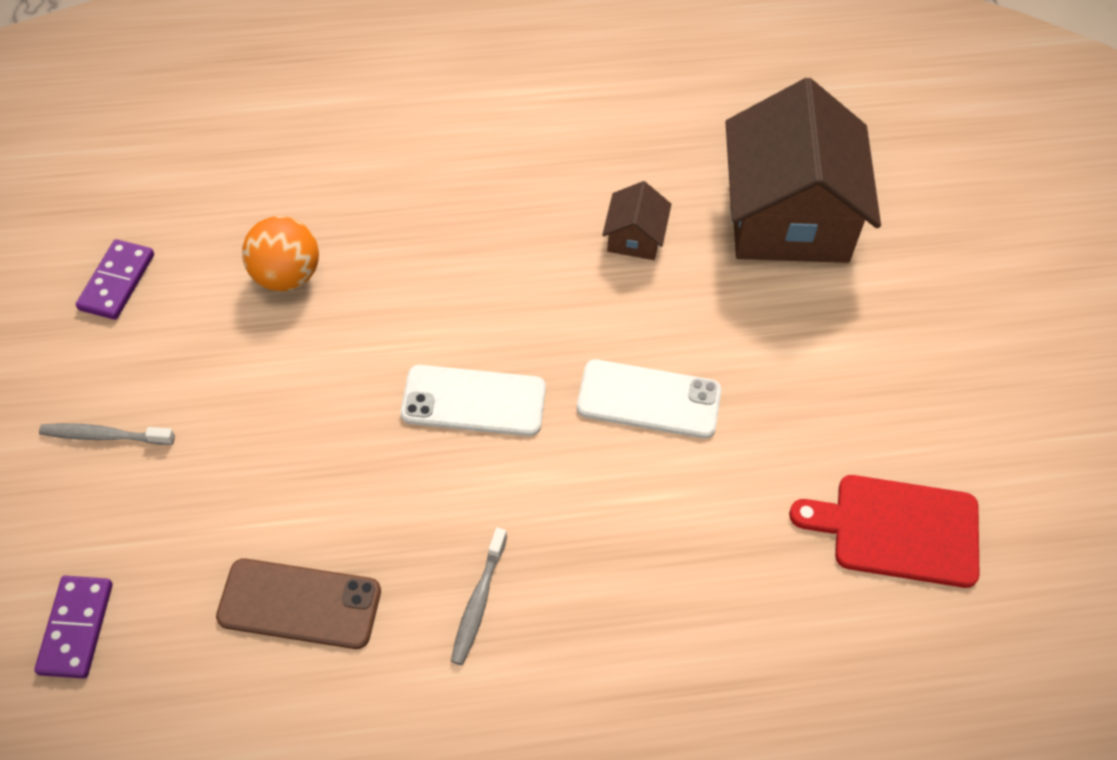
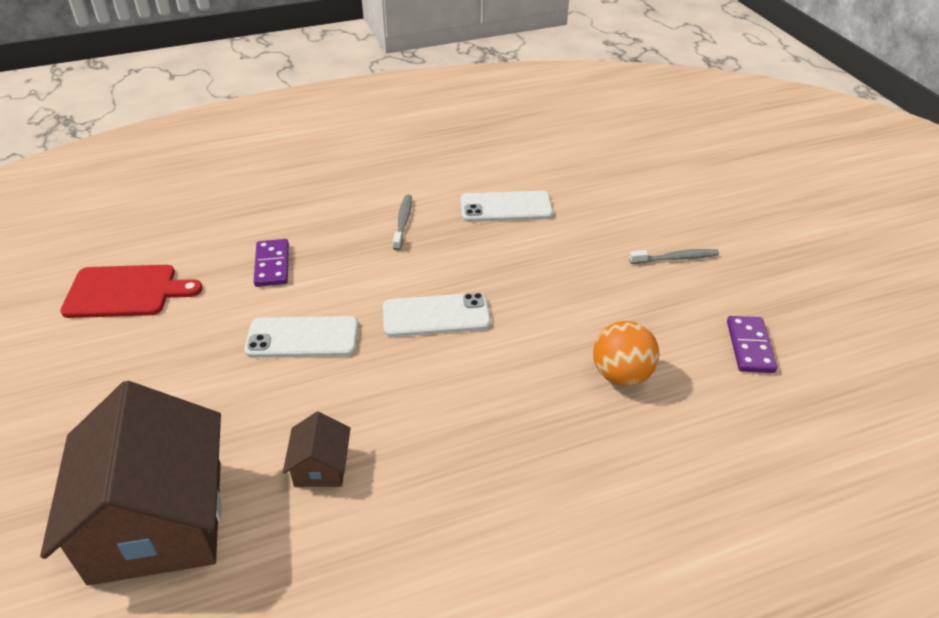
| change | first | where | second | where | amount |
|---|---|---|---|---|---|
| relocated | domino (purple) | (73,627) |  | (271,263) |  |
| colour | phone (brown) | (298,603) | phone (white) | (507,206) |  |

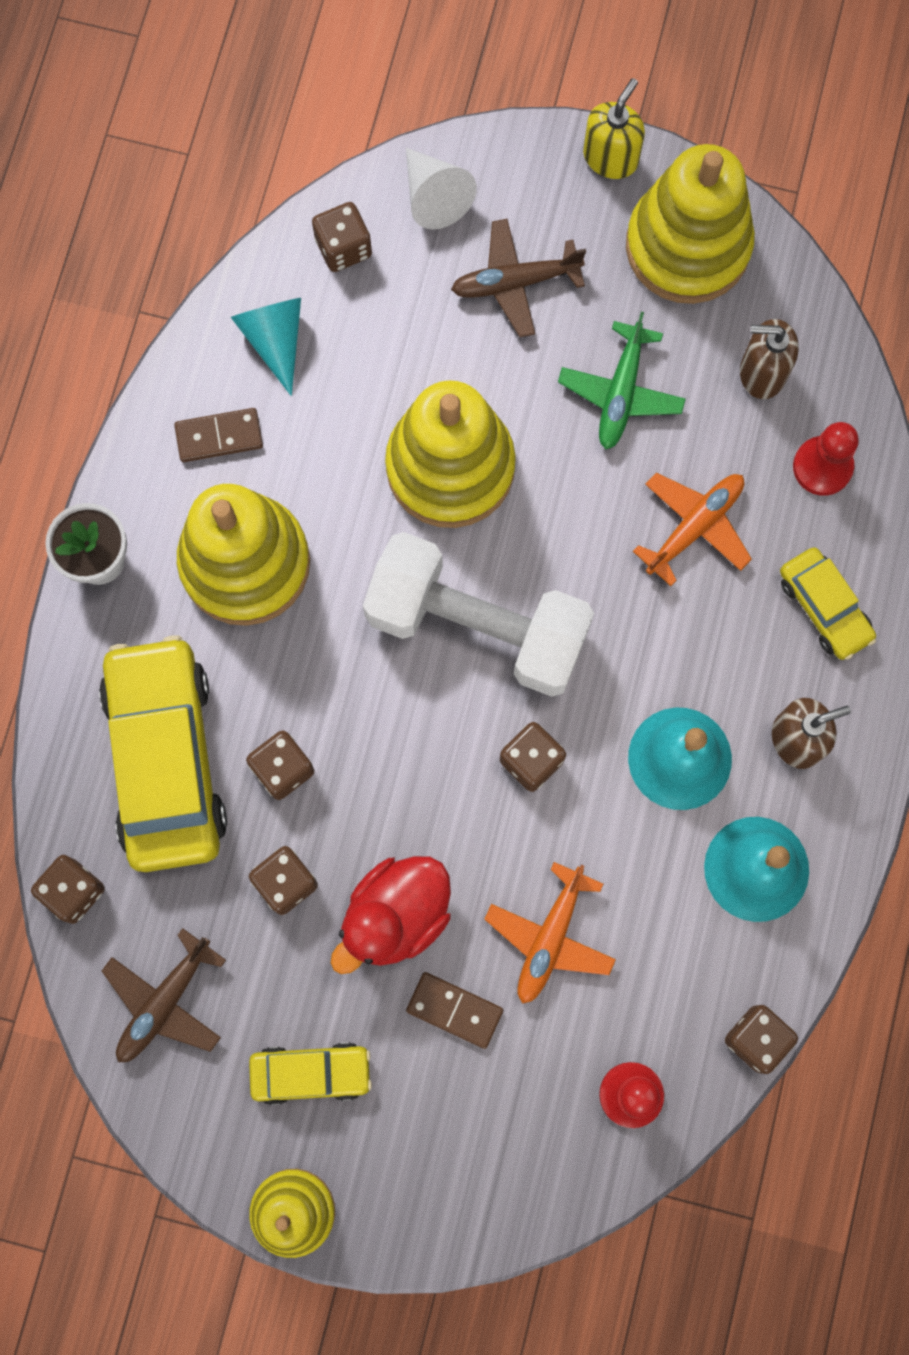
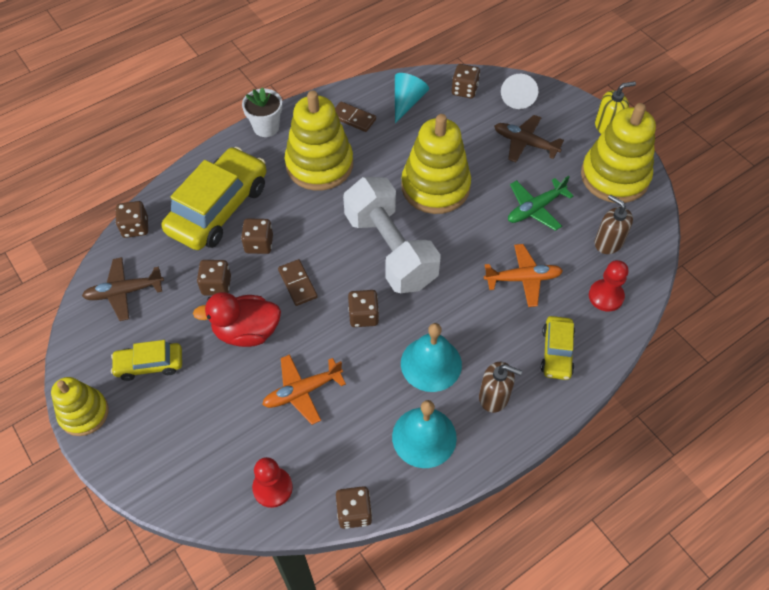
| change | first | where | second | where | amount |
|---|---|---|---|---|---|
| spun | car (yellow) | (310,1073) |  | (146,360) | 135 degrees clockwise |
| relocated | domino (brown) | (454,1010) |  | (298,282) |  |

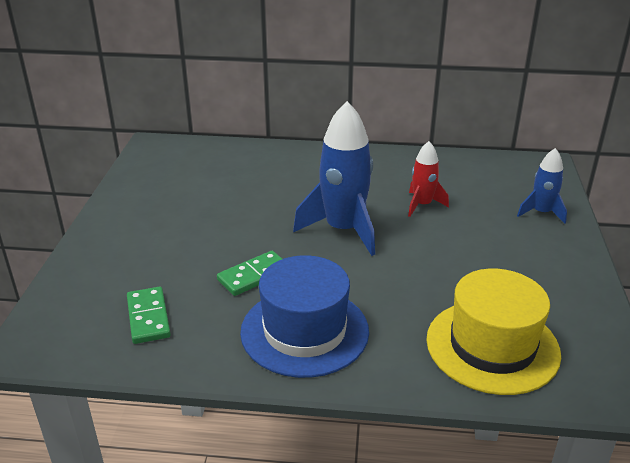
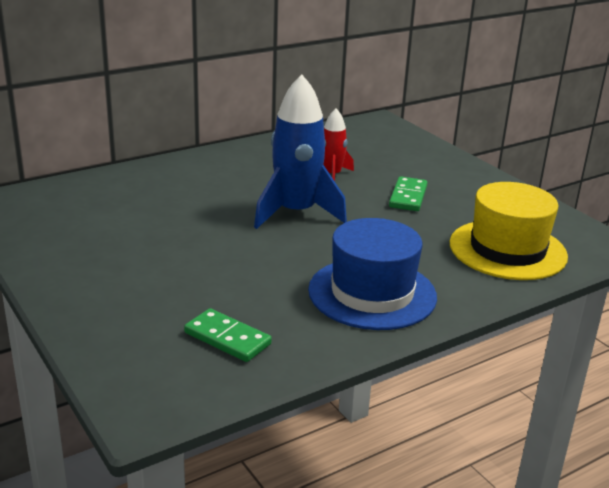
| change | first | where | second | where | amount |
|---|---|---|---|---|---|
| relocated | domino (green) | (249,273) |  | (408,193) |  |
| missing | rocket (blue) | (542,186) |  |  |  |

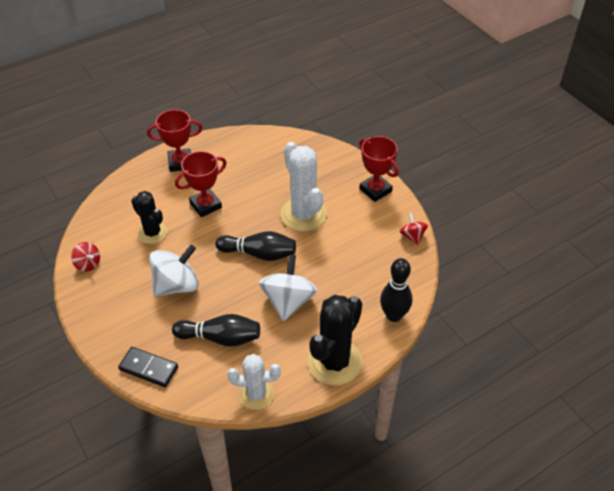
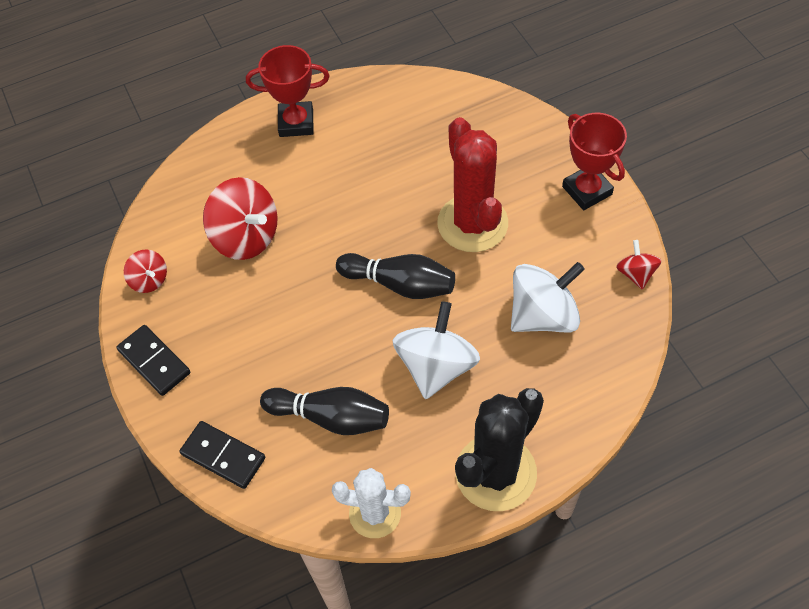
| change | first | where | second | where | amount |
|---|---|---|---|---|---|
| appeared |  |  | domino (black) | (153,360) |  |
| exchanged | cactus (black) | (149,217) | spinning top (red) | (240,218) |  |
| colour | cactus (white) | (303,186) | cactus (red) | (472,184) |  |
| relocated | spinning top (white) | (174,271) |  | (548,297) |  |
| missing | trophy (red) | (201,184) |  |  |  |
| missing | bowling pin (black) | (396,290) |  |  |  |

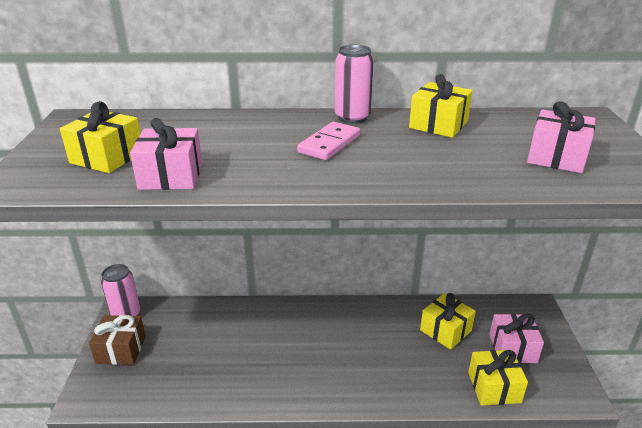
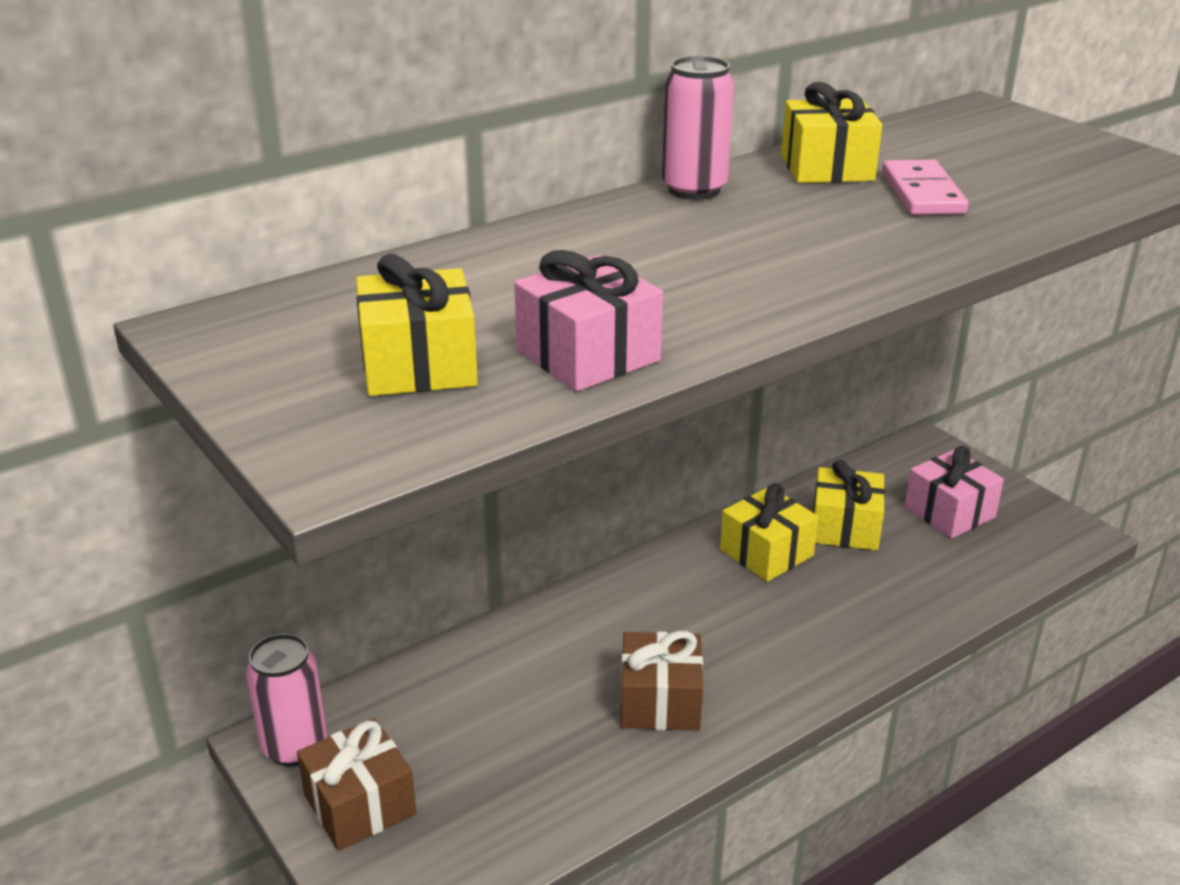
| change | first | where | second | where | amount |
|---|---|---|---|---|---|
| appeared |  |  | gift (brown) | (662,681) |  |
| relocated | gift (yellow) | (498,378) |  | (769,532) |  |
| relocated | domino (pink) | (328,141) |  | (925,187) |  |
| missing | gift (pink) | (561,137) |  |  |  |

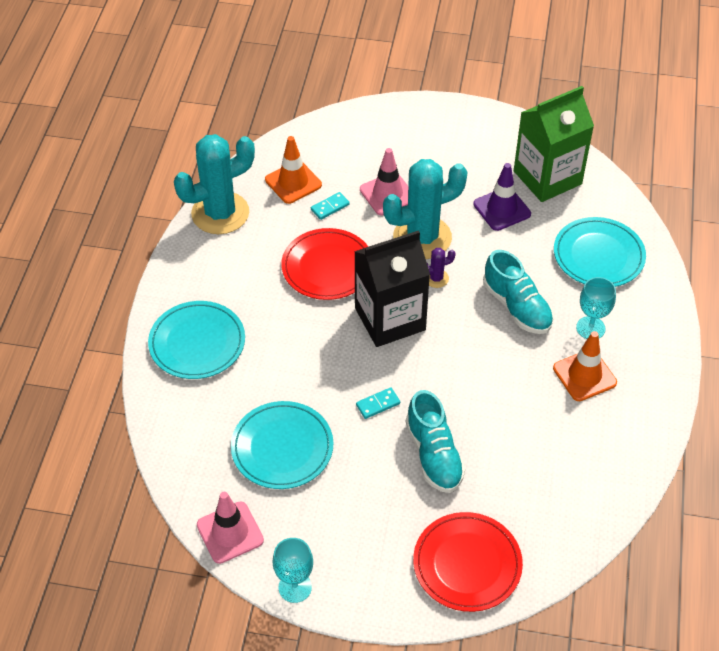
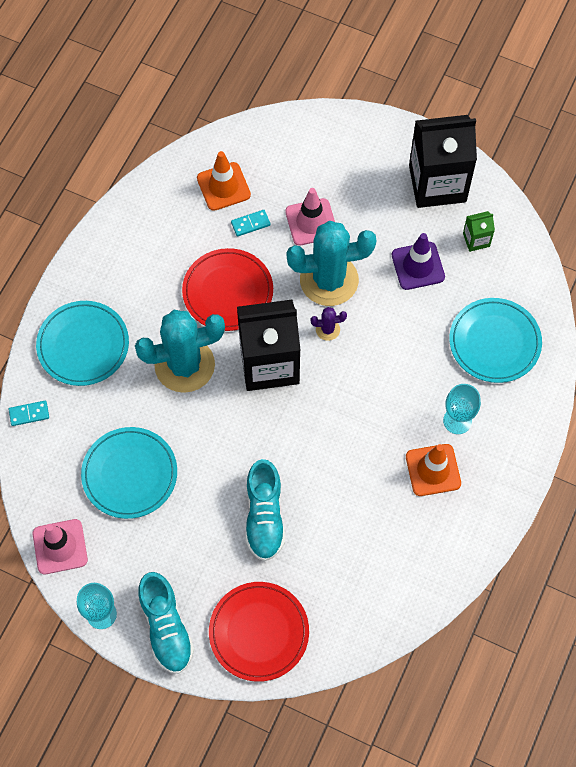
| change | first | where | second | where | amount |
|---|---|---|---|---|---|
| relocated | domino (turquoise) | (378,403) |  | (29,413) |  |
| relocated | cactus (turquoise) | (214,184) |  | (180,351) |  |
| relocated | shoe (turquoise) | (518,292) |  | (166,623) |  |
| appeared |  |  | carton (black) | (443,161) |  |
| size | carton (green) | (554,144) |  | (479,231) | x0.43 |

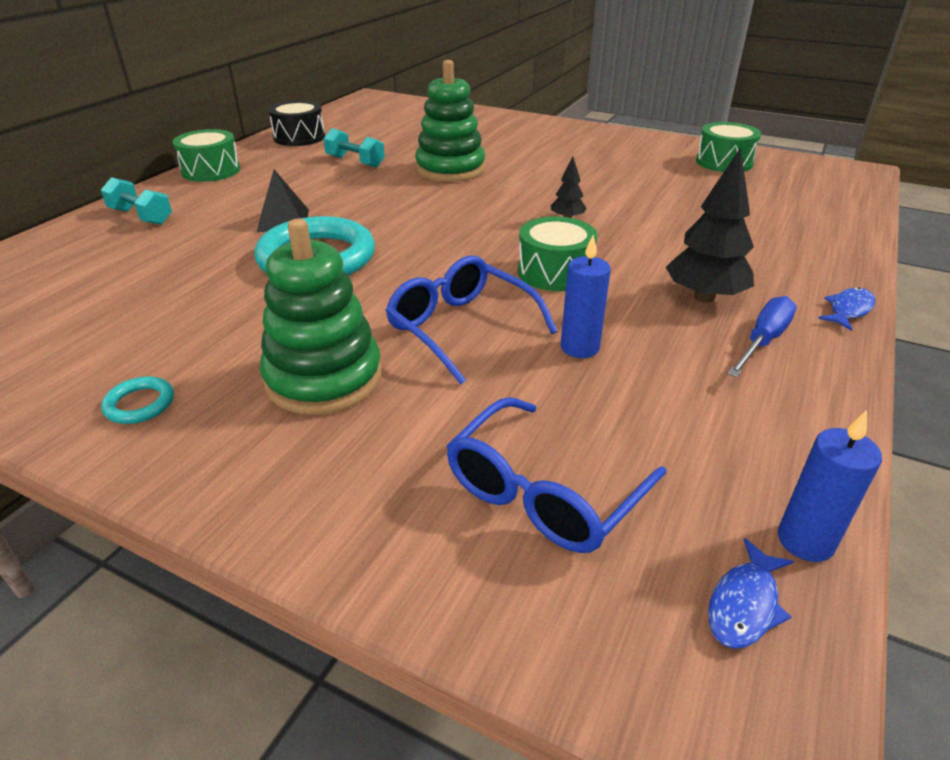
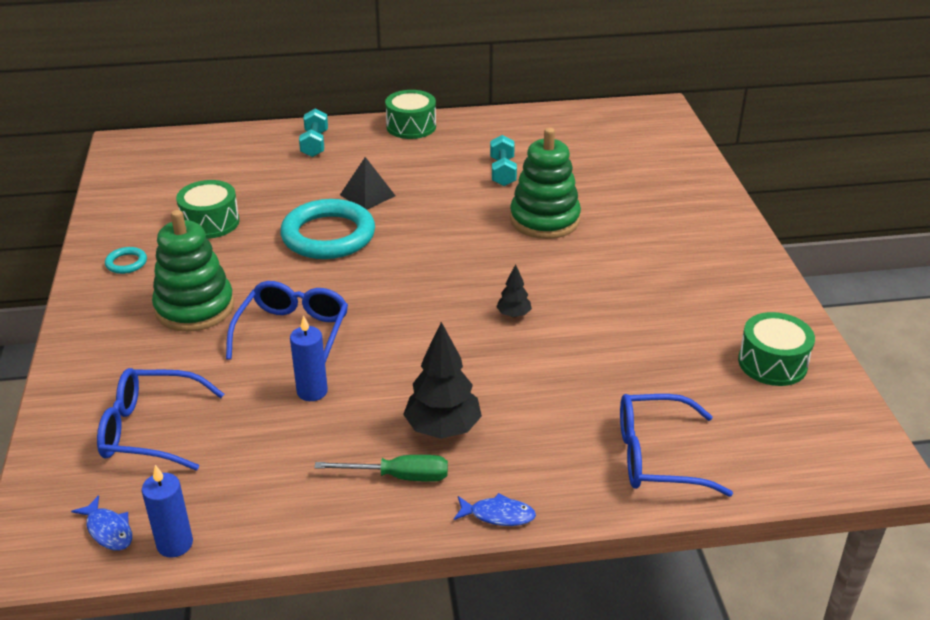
| change | first | where | second | where | amount |
|---|---|---|---|---|---|
| spun | fish (blue) | (751,593) |  | (101,522) | 135 degrees counterclockwise |
| relocated | drum (green) | (558,253) |  | (207,209) |  |
| colour | screwdriver (blue) | (762,336) | screwdriver (green) | (381,468) |  |
| appeared |  |  | glasses (blue) | (676,445) |  |
| missing | drum (black) | (296,123) |  |  |  |

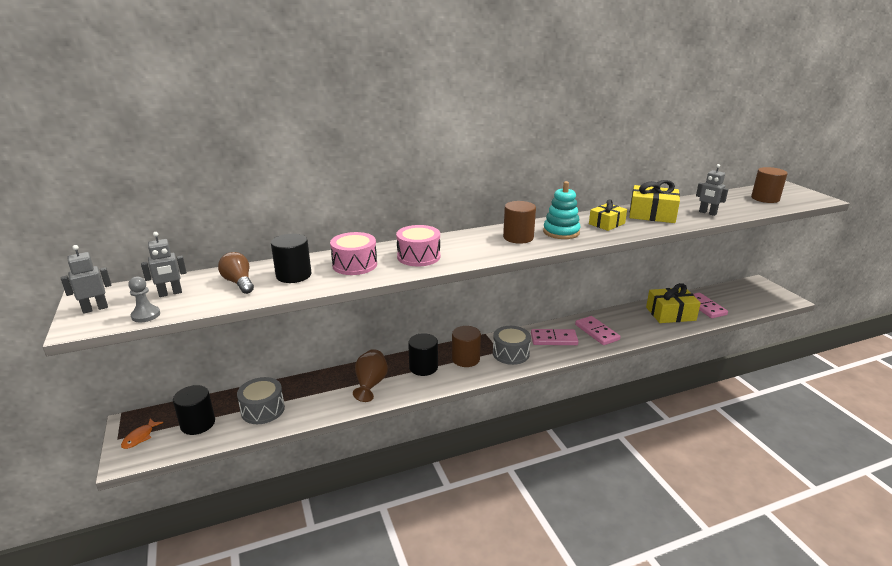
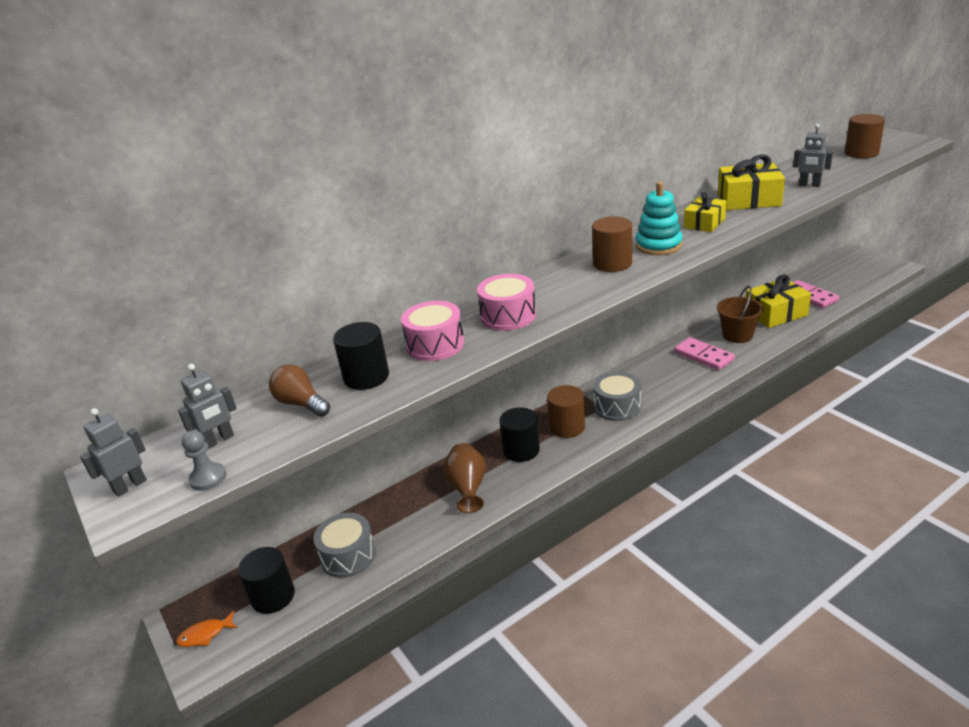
| change | first | where | second | where | amount |
|---|---|---|---|---|---|
| spun | fish (orange) | (142,433) |  | (206,629) | 60 degrees clockwise |
| appeared |  |  | bucket (brown) | (740,314) |  |
| missing | domino (pink) | (555,337) |  |  |  |

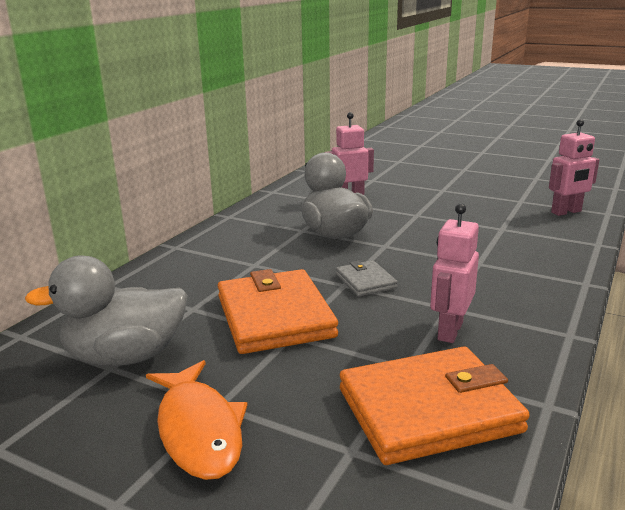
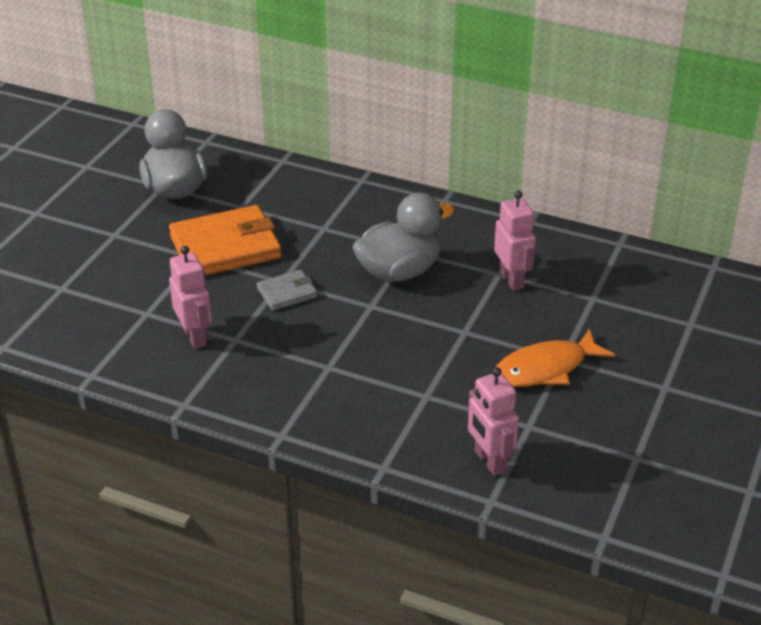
| change | first | where | second | where | amount |
|---|---|---|---|---|---|
| spun | robot (pink) | (454,273) |  | (190,297) | 45 degrees clockwise |
| relocated | fish (orange) | (197,420) |  | (555,358) |  |
| missing | wallet (orange) | (435,405) |  |  |  |

